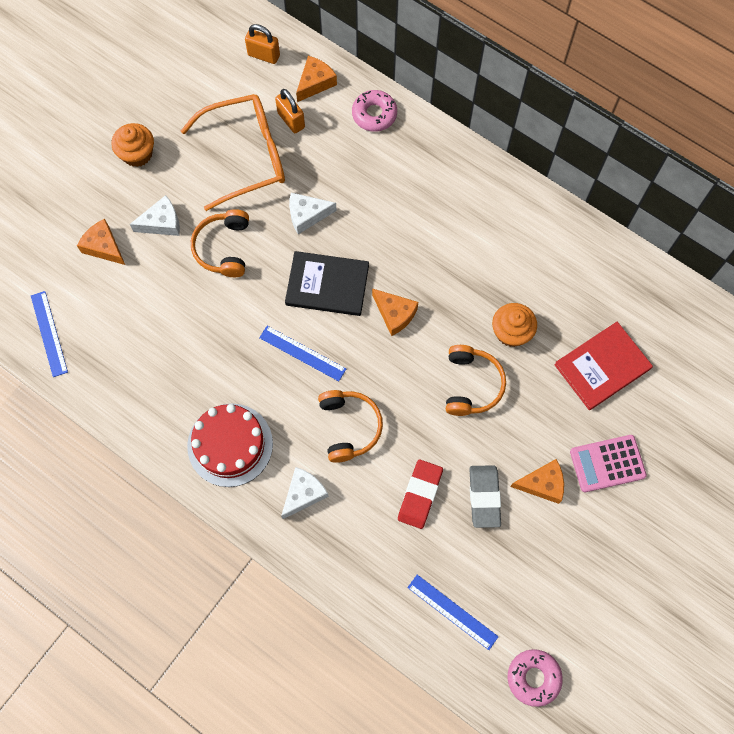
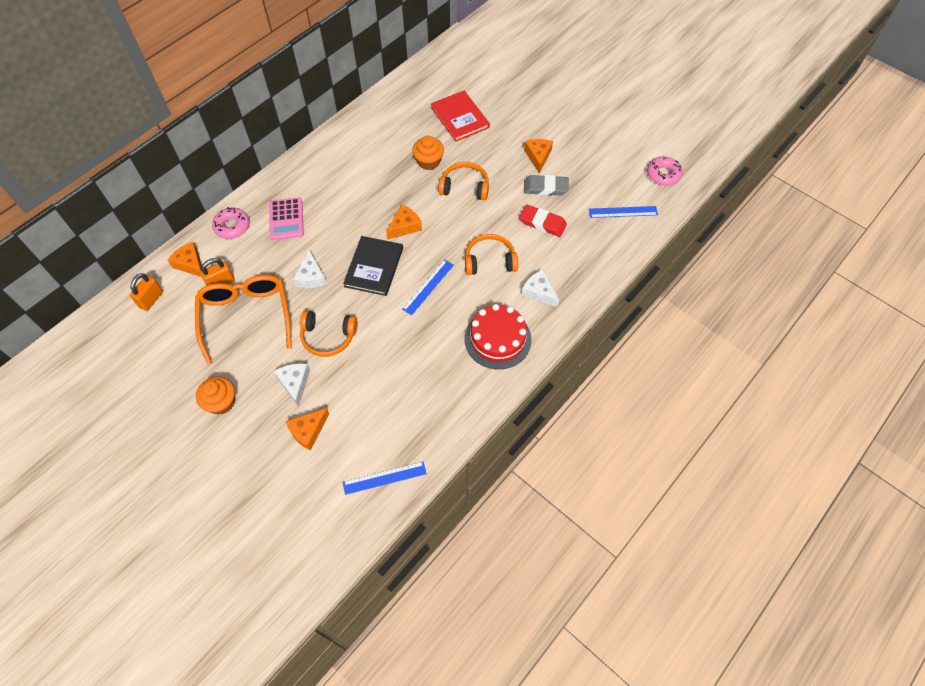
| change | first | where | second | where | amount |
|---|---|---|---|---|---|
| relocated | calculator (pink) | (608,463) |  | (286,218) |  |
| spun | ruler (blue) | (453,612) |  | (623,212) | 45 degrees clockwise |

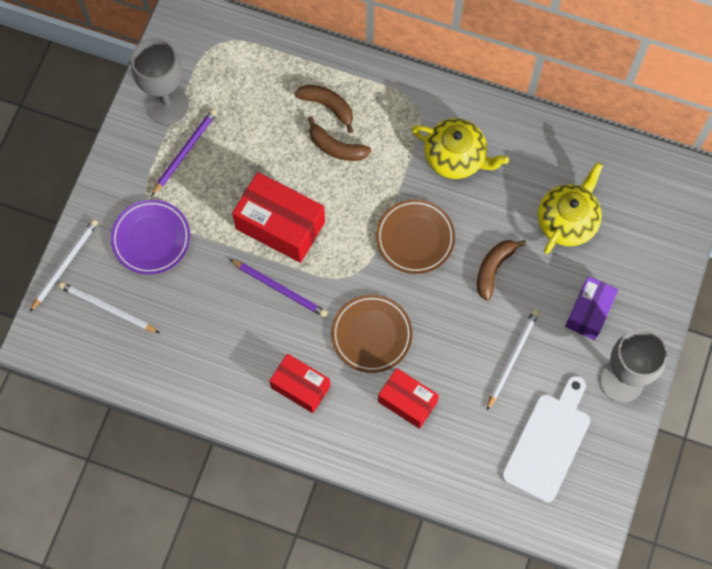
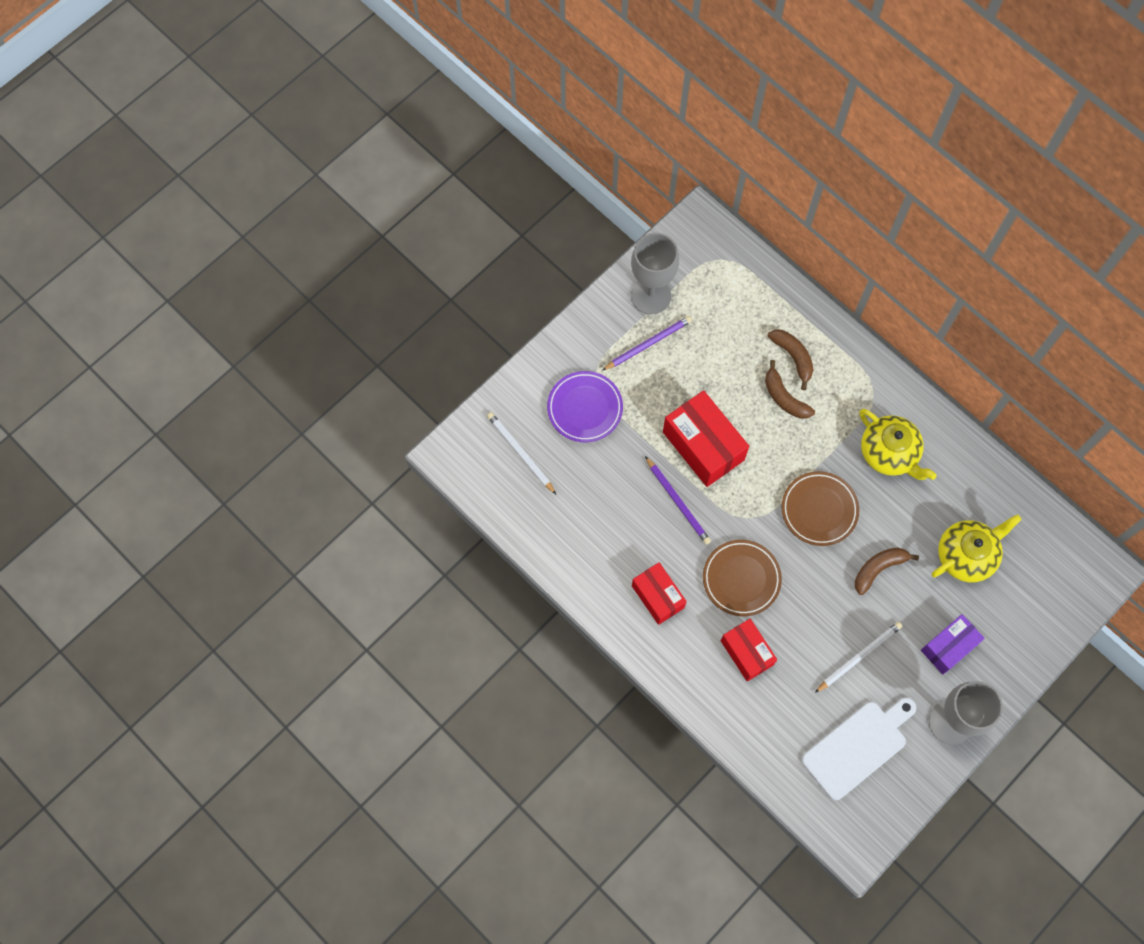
| change | first | where | second | where | amount |
|---|---|---|---|---|---|
| missing | pencil (white) | (64,265) |  |  |  |

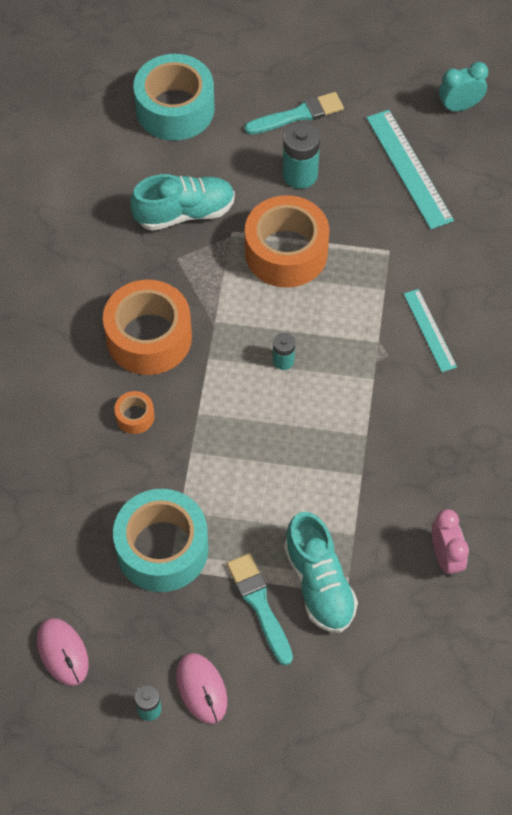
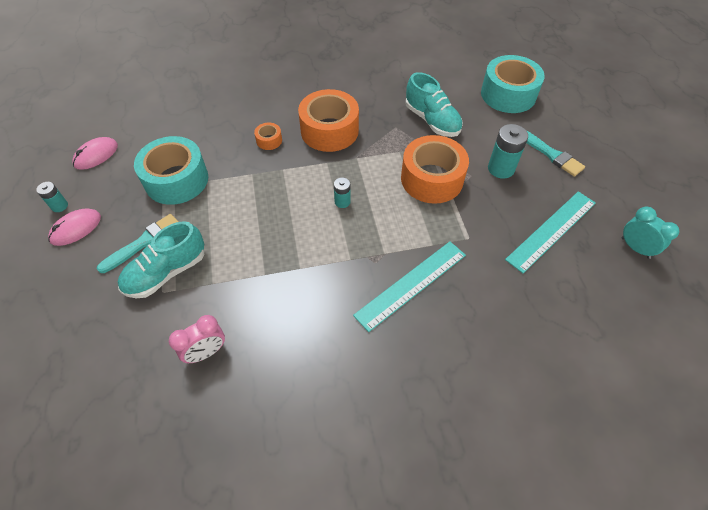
| change | first | where | second | where | amount |
|---|---|---|---|---|---|
| size | ruler (turquoise) | (430,330) |  | (409,286) | x1.64 |

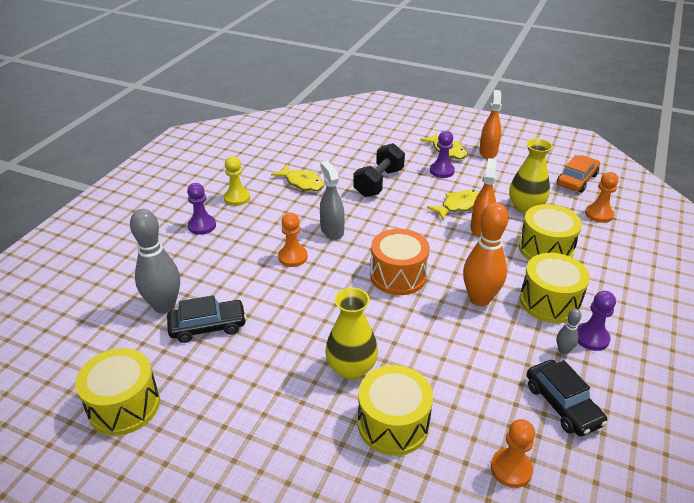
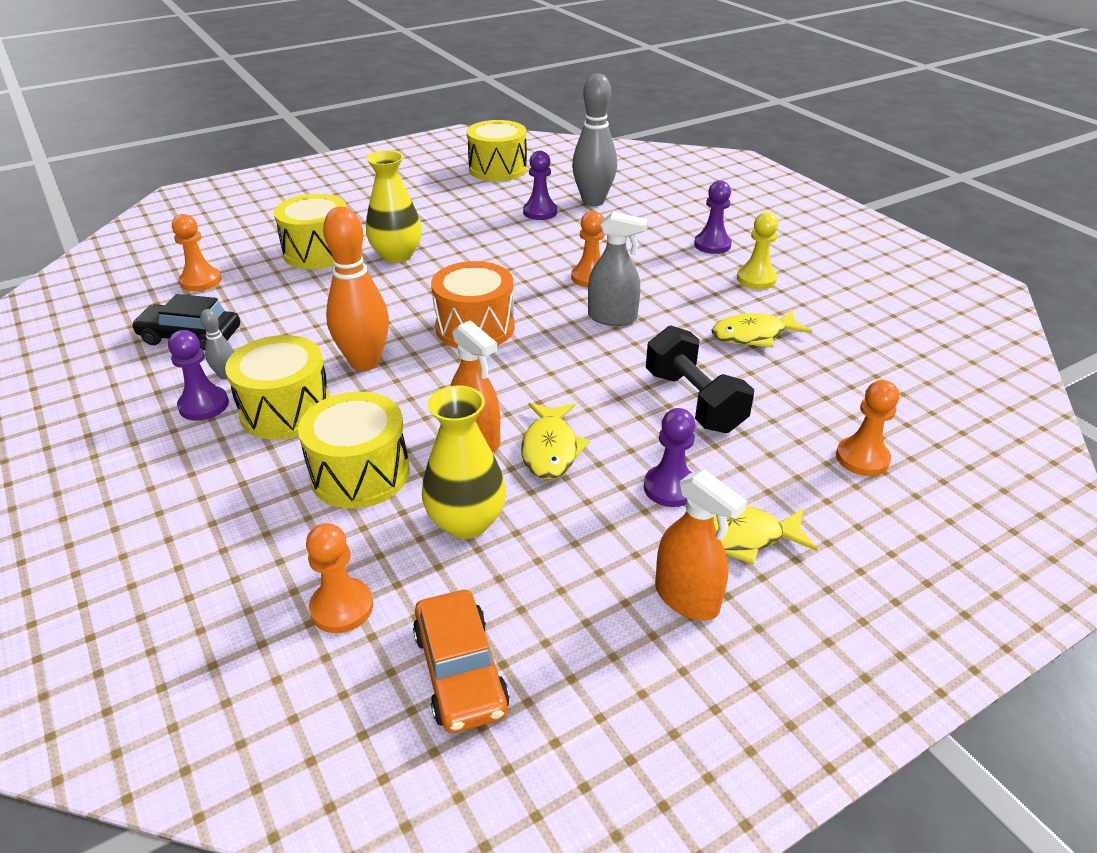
| change | first | where | second | where | amount |
|---|---|---|---|---|---|
| exchanged | car (black) | (207,319) | pawn (purple) | (540,185) |  |
| appeared |  |  | pawn (orange) | (867,428) |  |

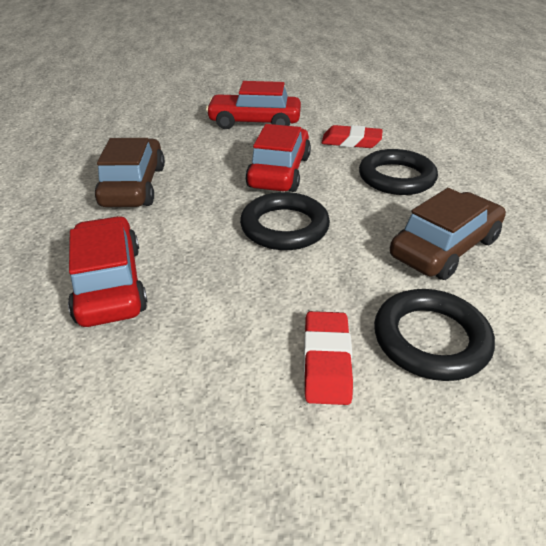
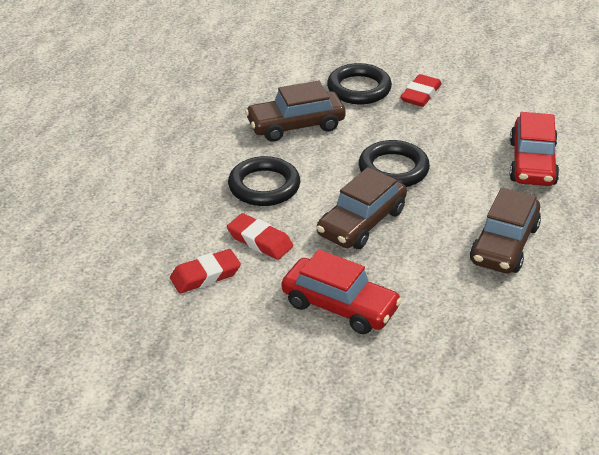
| change | first | where | second | where | amount |
|---|---|---|---|---|---|
| appeared |  |  | eraser (red) | (205,271) |  |
| colour | car (red) | (278,158) | car (brown) | (362,208) |  |

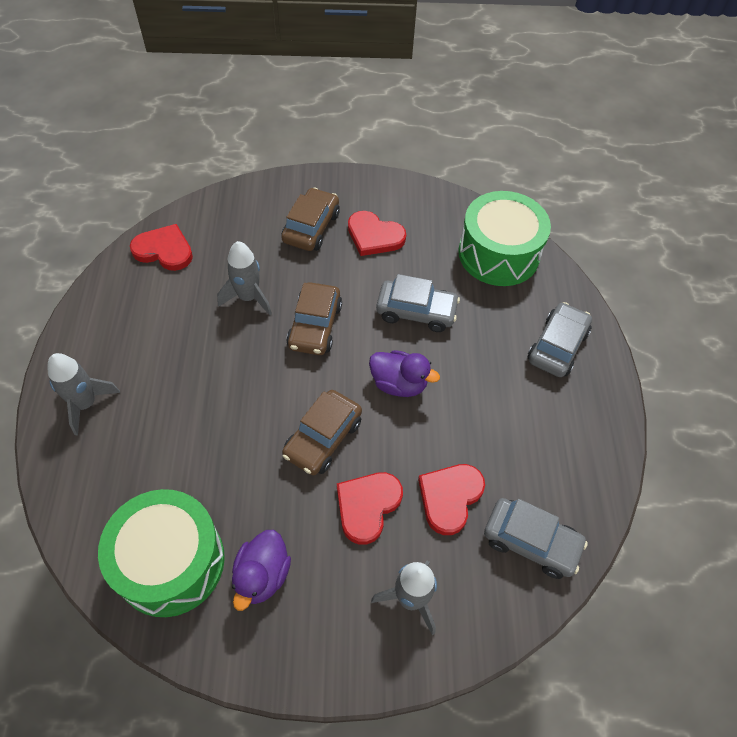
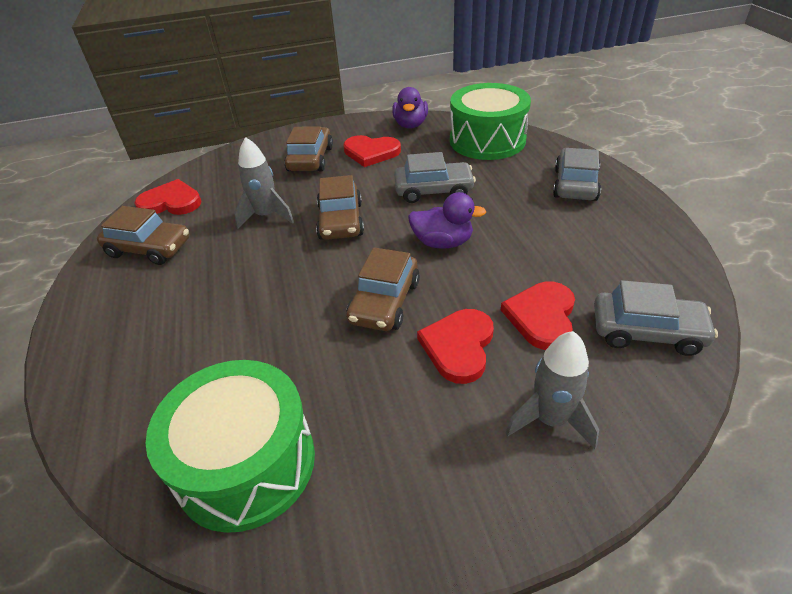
| change | first | where | second | where | amount |
|---|---|---|---|---|---|
| appeared |  |  | car (brown) | (143,235) |  |
| relocated | duck (purple) | (261,570) |  | (410,108) |  |
| missing | rocket (grey) | (84,394) |  |  |  |

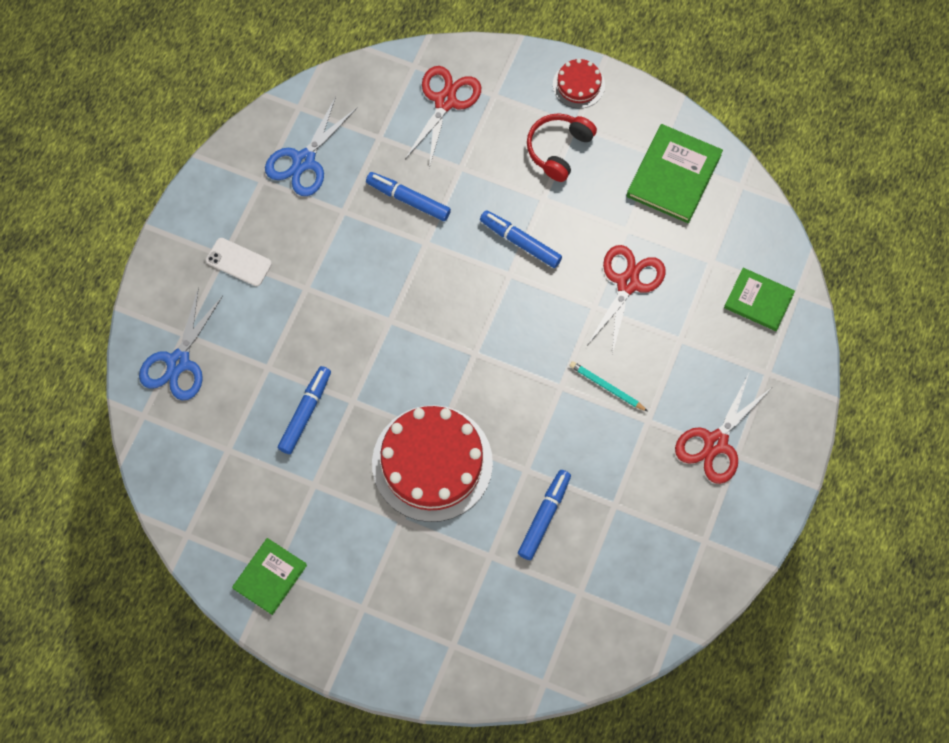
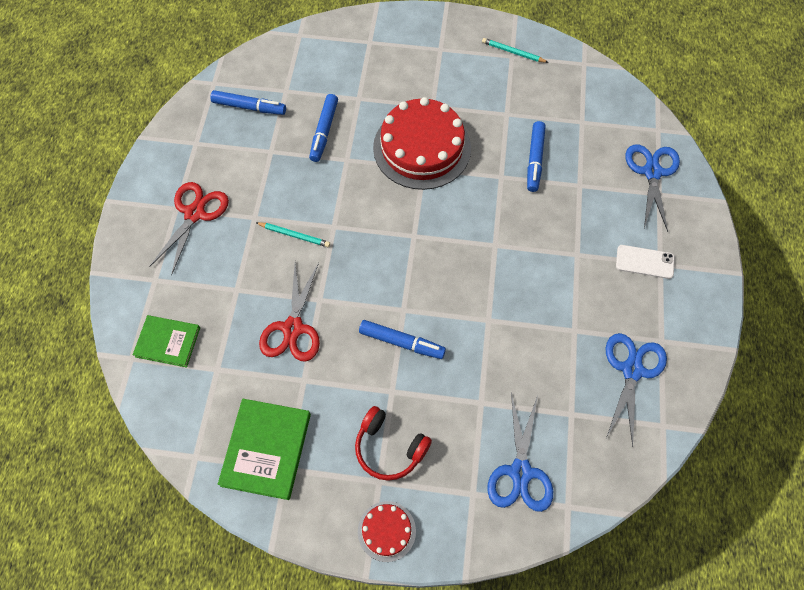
| change | first | where | second | where | amount |
|---|---|---|---|---|---|
| relocated | marker (blue) | (408,196) |  | (248,102) |  |
| spun | headphones (red) | (562,147) |  | (393,443) | 105 degrees clockwise |
| exchanged | book (green) | (269,576) | pencil (turquoise) | (515,50) |  |
| colour | scissors (red) | (443,117) | scissors (blue) | (520,452) |  |

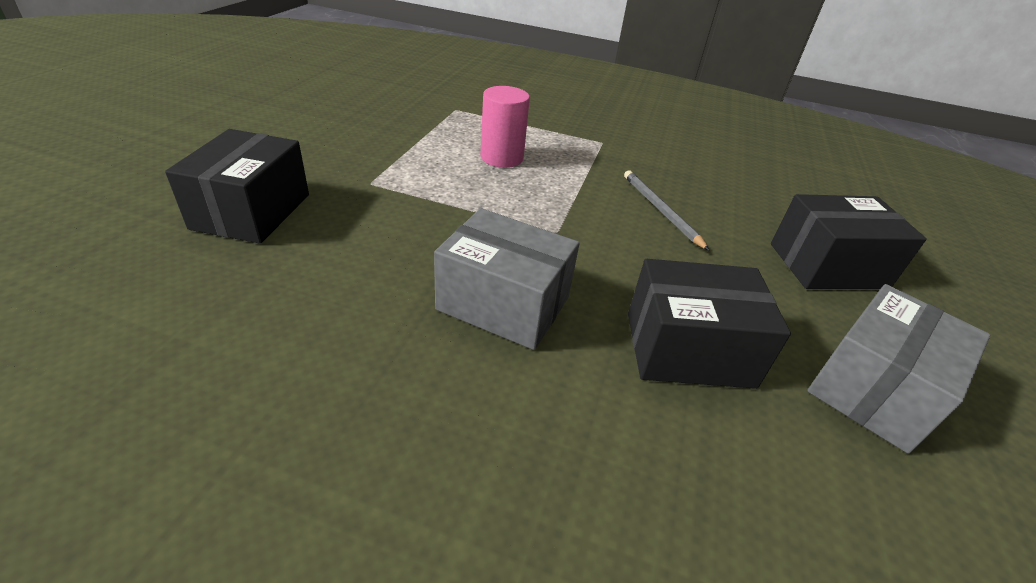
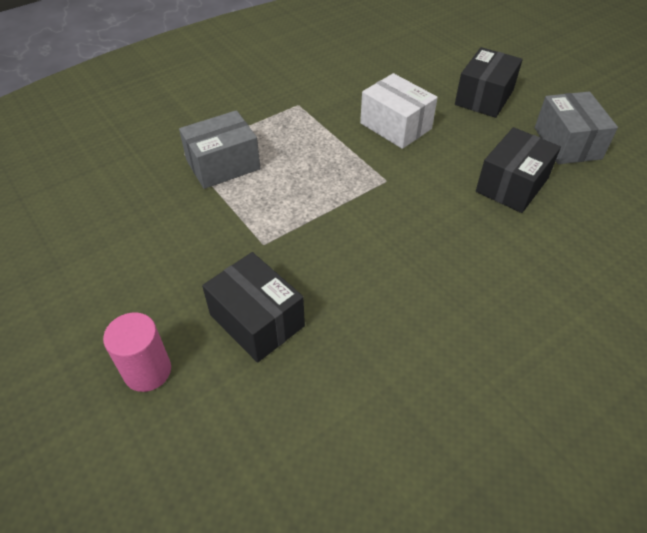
| change | first | where | second | where | amount |
|---|---|---|---|---|---|
| relocated | cylinder (pink) | (505,127) |  | (137,352) |  |
| relocated | box (grey) | (507,279) |  | (219,149) |  |
| exchanged | pencil (grey) | (667,210) | box (white) | (399,111) |  |

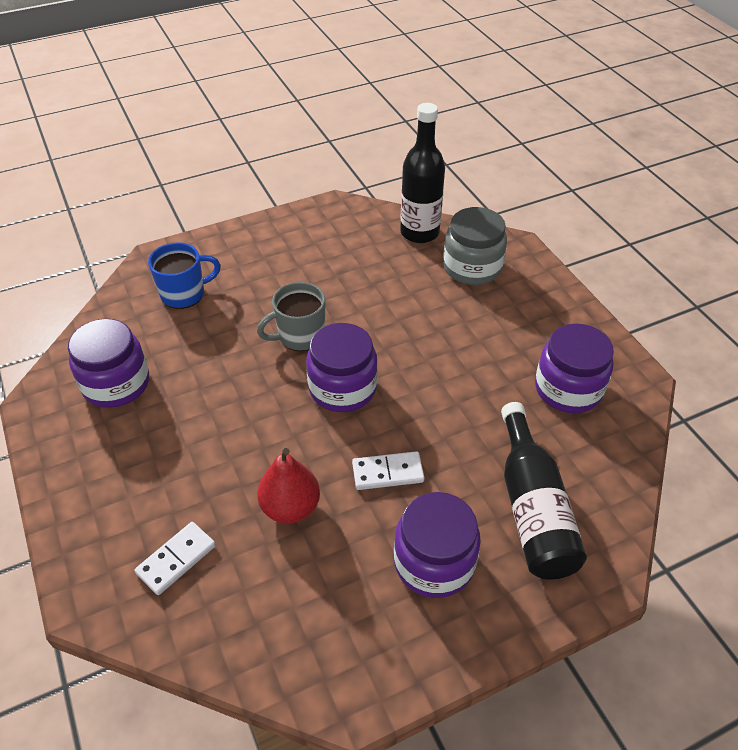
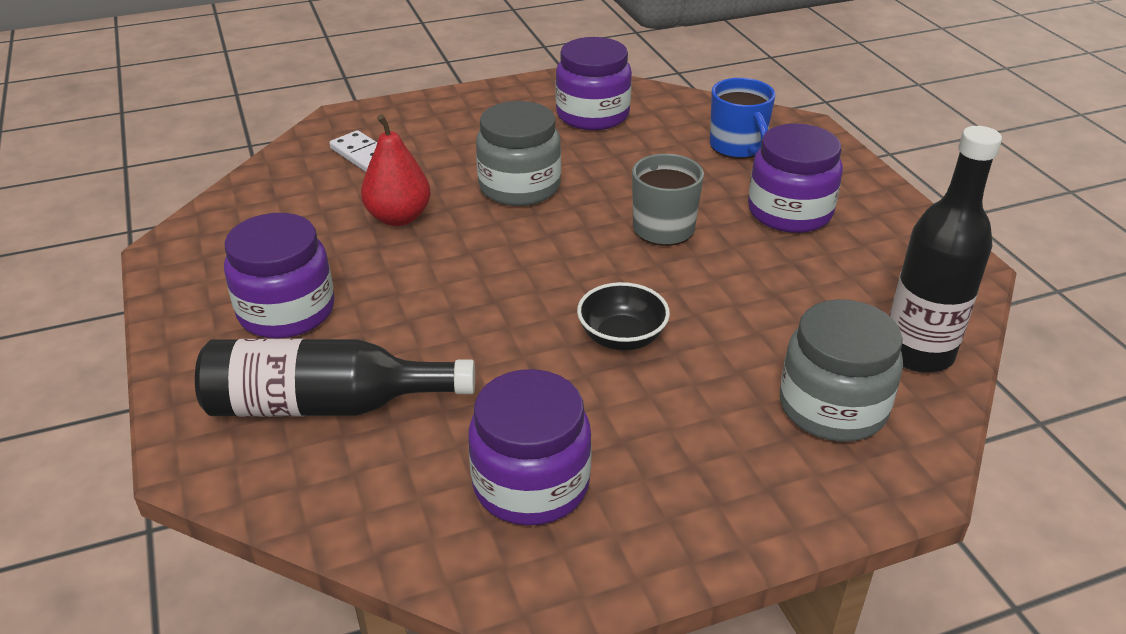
| change | first | where | second | where | amount |
|---|---|---|---|---|---|
| appeared |  |  | jar (grey) | (518,153) |  |
| appeared |  |  | bowl (black) | (623,316) |  |
| relocated | jar (purple) | (342,367) |  | (795,178) |  |
| missing | domino (white) | (388,470) |  |  |  |

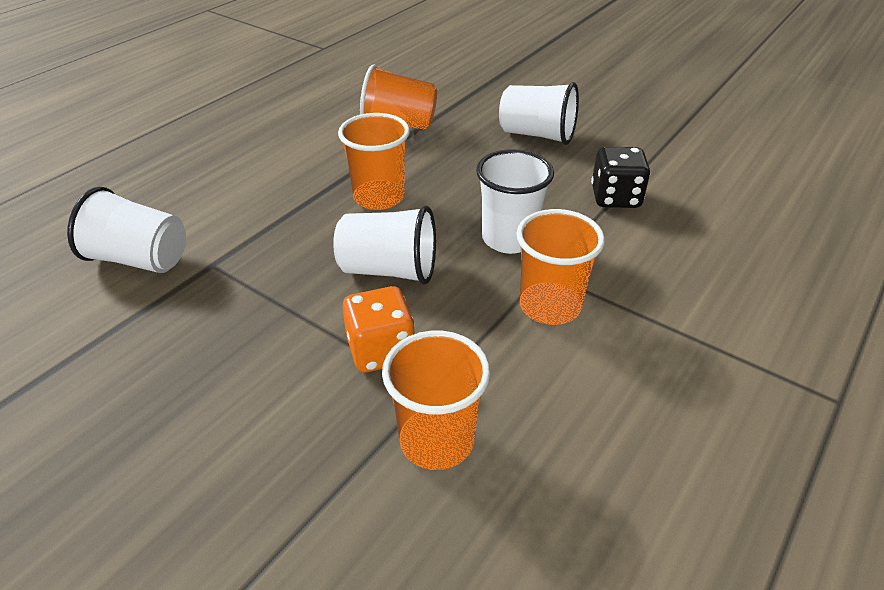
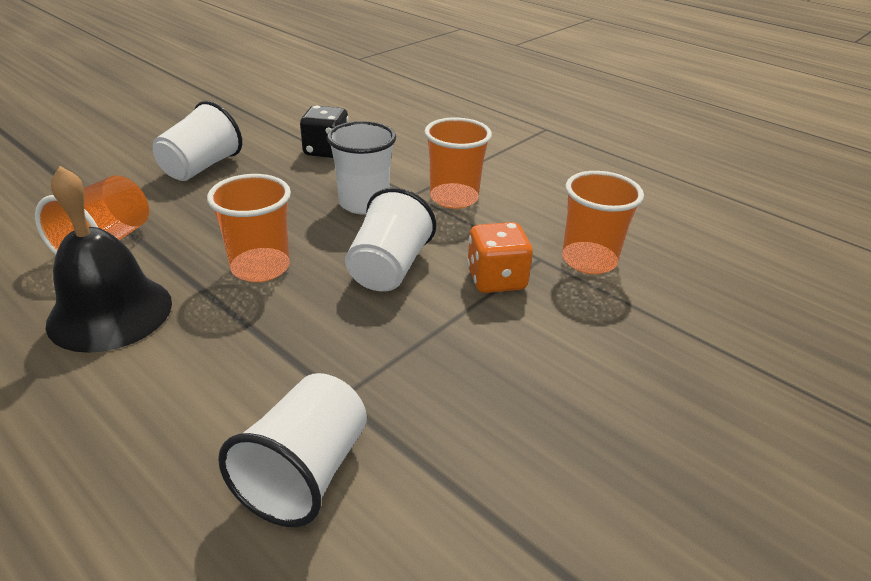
| change | first | where | second | where | amount |
|---|---|---|---|---|---|
| appeared |  |  | bell (black) | (109,259) |  |

